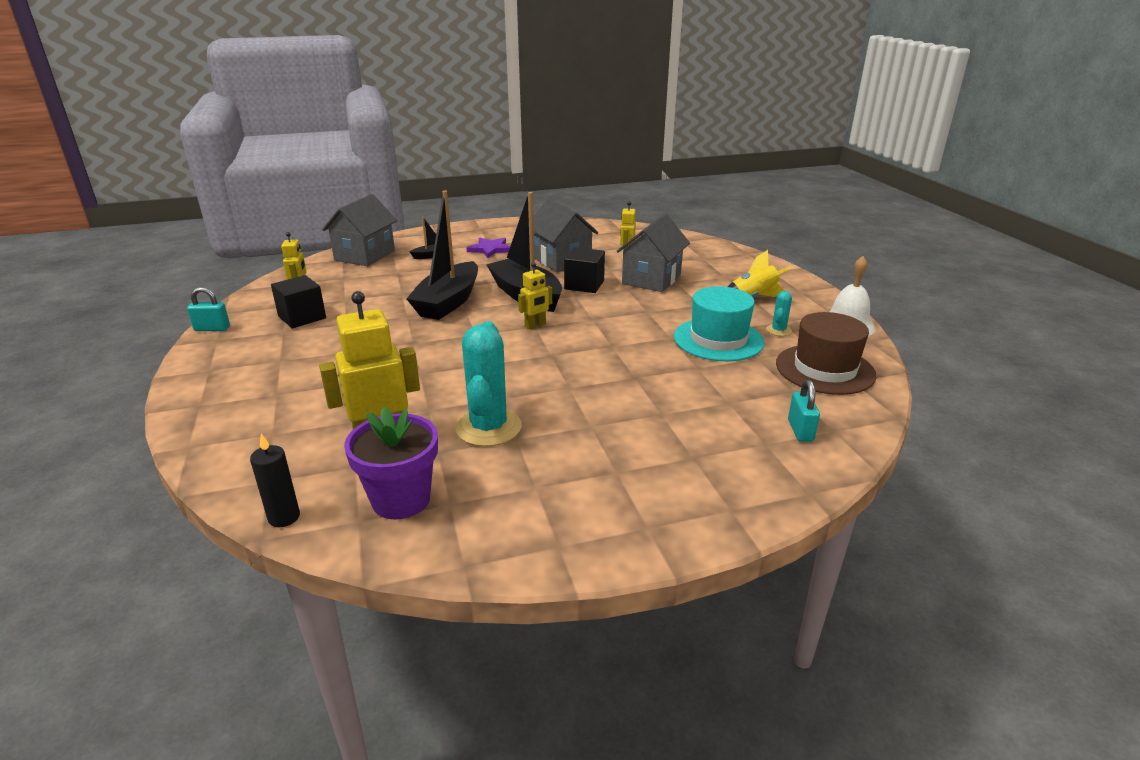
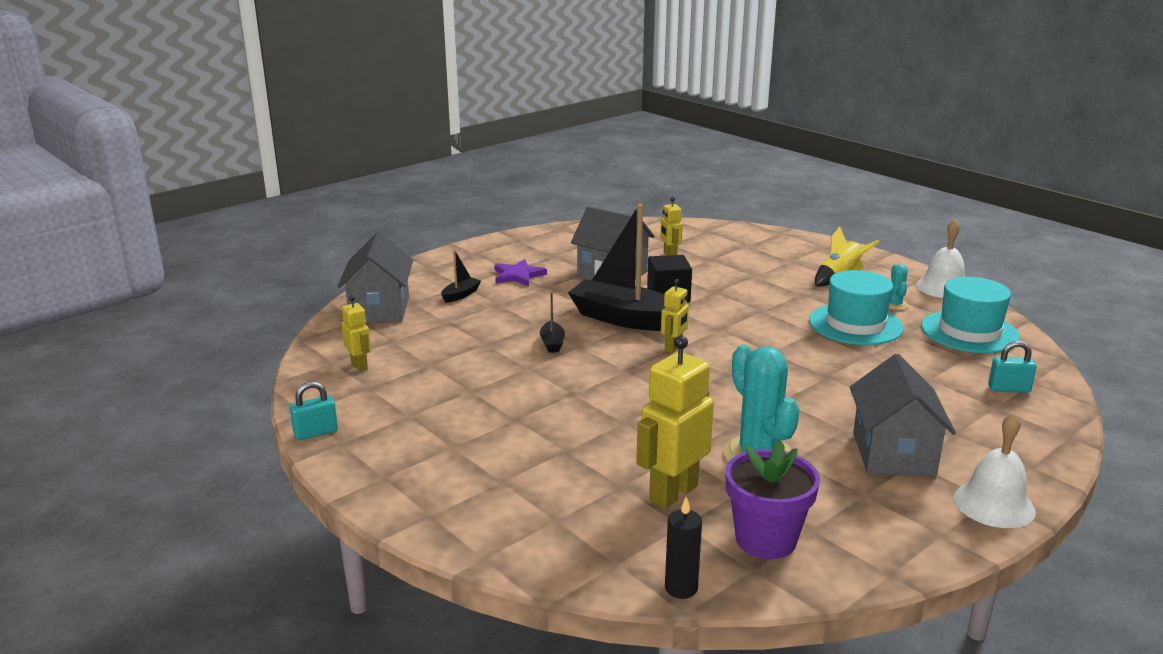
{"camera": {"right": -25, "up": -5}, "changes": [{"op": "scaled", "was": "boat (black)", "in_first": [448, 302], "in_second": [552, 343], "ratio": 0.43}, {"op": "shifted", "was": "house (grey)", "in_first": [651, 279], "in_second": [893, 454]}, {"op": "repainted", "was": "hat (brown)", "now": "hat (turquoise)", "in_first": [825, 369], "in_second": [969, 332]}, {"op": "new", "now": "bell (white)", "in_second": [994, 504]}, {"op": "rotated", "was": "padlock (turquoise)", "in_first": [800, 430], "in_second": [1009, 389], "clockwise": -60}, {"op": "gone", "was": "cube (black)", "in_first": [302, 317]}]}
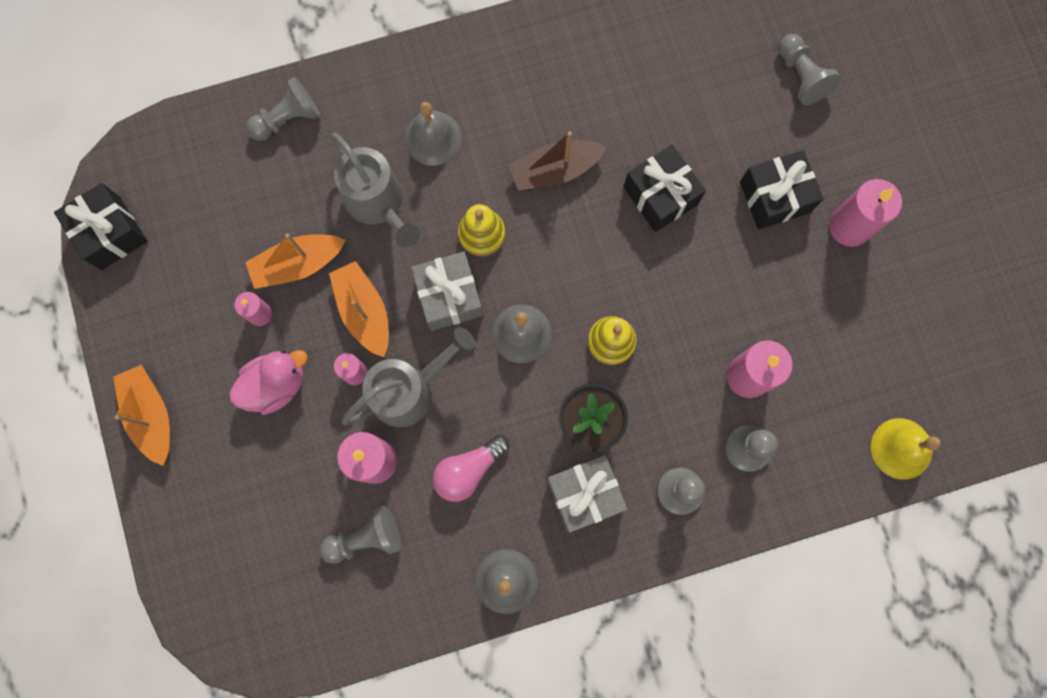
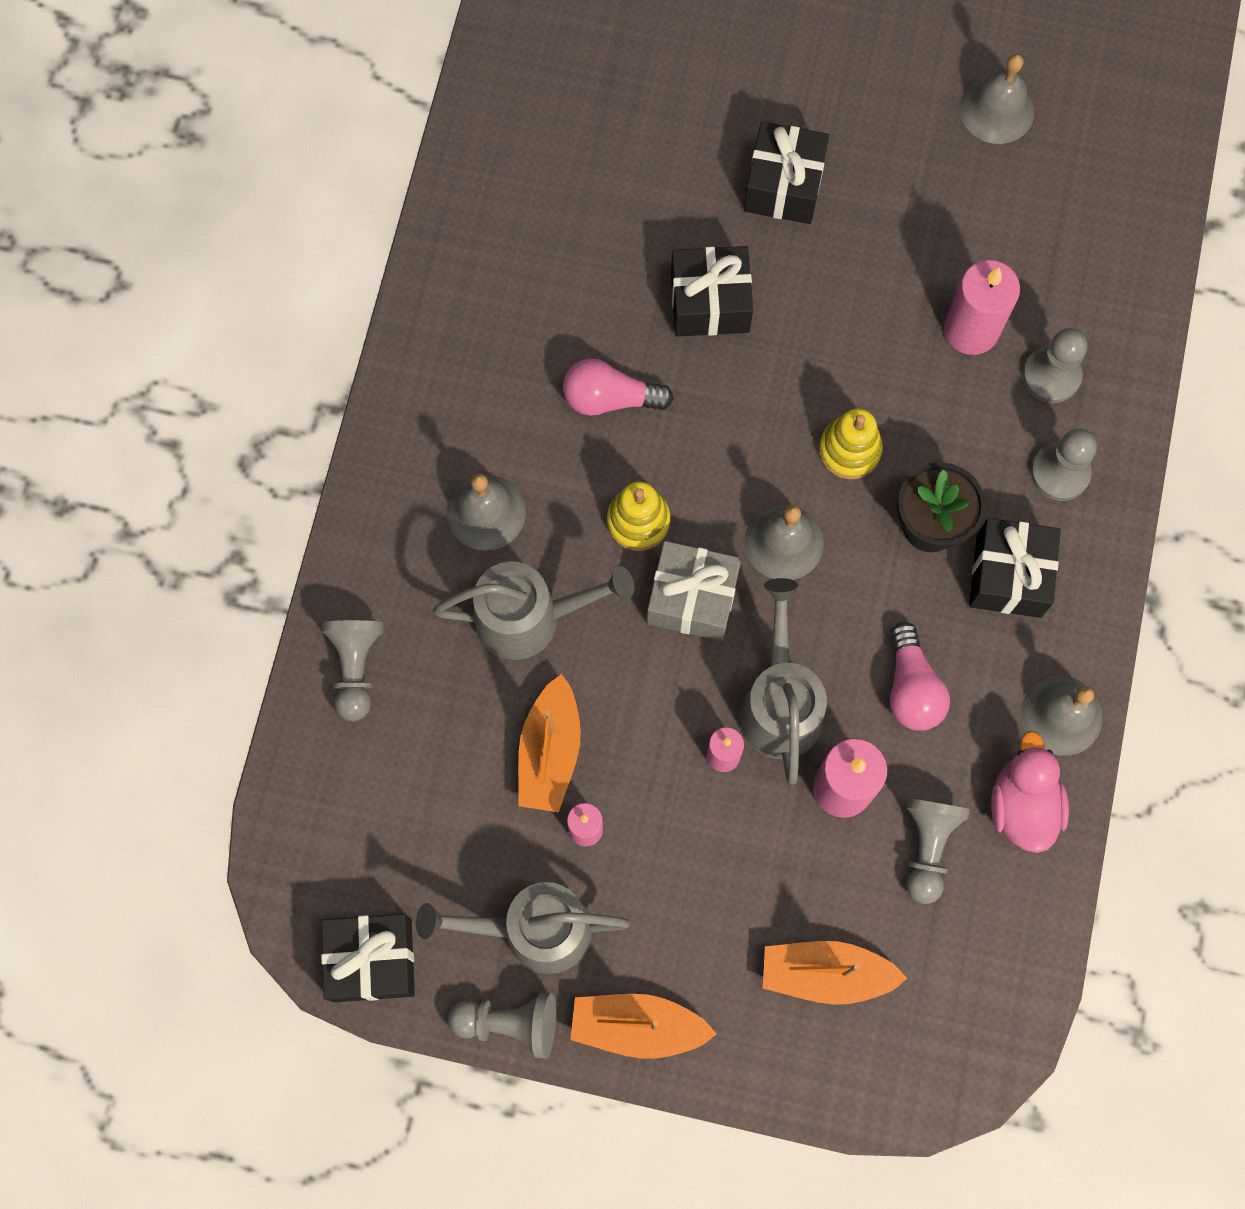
{"camera": {"right": -60, "up": -5}, "changes": [{"op": "new", "now": "watering can (grey)", "in_second": [533, 930]}, {"op": "shifted", "was": "pawn (grey)", "in_first": [801, 76], "in_second": [509, 1023]}, {"op": "swapped", "was": "boat (brown)", "now": "light bulb (pink)", "in_first": [555, 170], "in_second": [610, 398]}, {"op": "shifted", "was": "boat (orange)", "in_first": [364, 311], "in_second": [825, 974]}, {"op": "new", "now": "bell (grey)", "in_second": [997, 110]}, {"op": "repainted", "was": "gift (grey)", "now": "gift (black)", "in_first": [584, 494], "in_second": [1008, 576]}, {"op": "shifted", "was": "duck (pink)", "in_first": [276, 385], "in_second": [1022, 805]}, {"op": "gone", "was": "candle (pink)", "in_first": [849, 226]}, {"op": "gone", "was": "bell (yellow)", "in_first": [901, 448]}]}
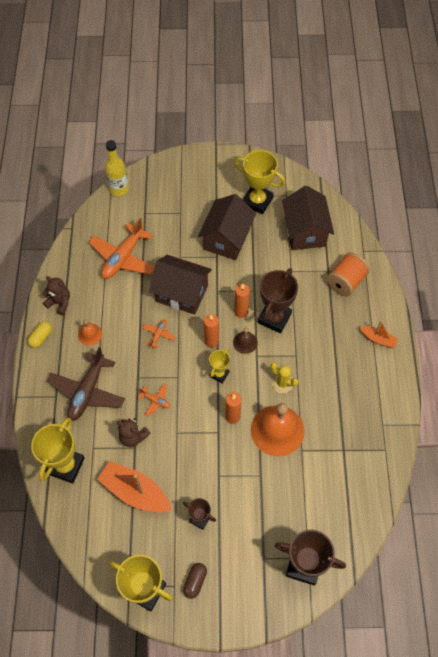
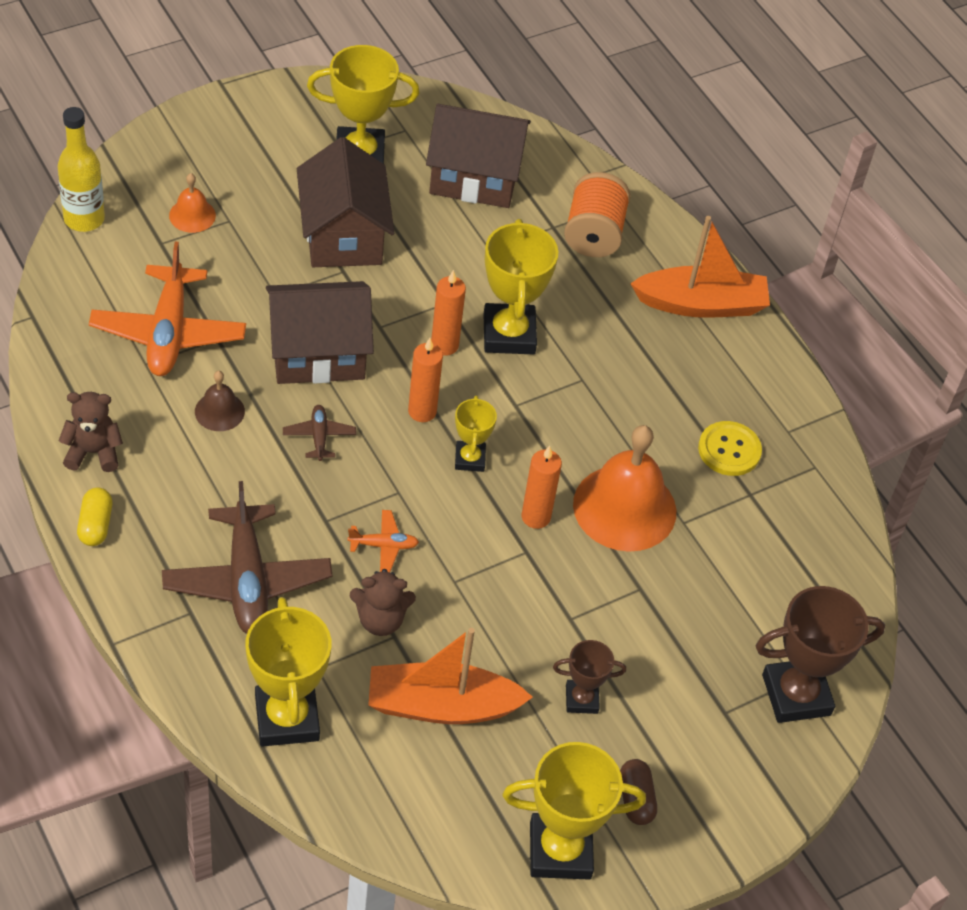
{"camera": {"right": -35, "up": -10}, "changes": [{"op": "shifted", "was": "bell (orange)", "in_first": [90, 334], "in_second": [192, 215]}, {"op": "shifted", "was": "bell (brown)", "in_first": [245, 342], "in_second": [219, 411]}, {"op": "repainted", "was": "plane (orange)", "now": "plane (brown)", "in_first": [158, 335], "in_second": [319, 436]}, {"op": "rotated", "was": "house (brown)", "in_first": [305, 231], "in_second": [474, 177], "clockwise": -45}, {"op": "repainted", "was": "trophy (brown)", "now": "trophy (yellow)", "in_first": [274, 318], "in_second": [509, 334]}, {"op": "scaled", "was": "boat (orange)", "in_first": [378, 339], "in_second": [701, 304], "ratio": 1.84}, {"op": "new", "now": "button (yellow)", "in_second": [729, 450]}, {"op": "gone", "was": "cactus (yellow)", "in_first": [282, 383]}]}
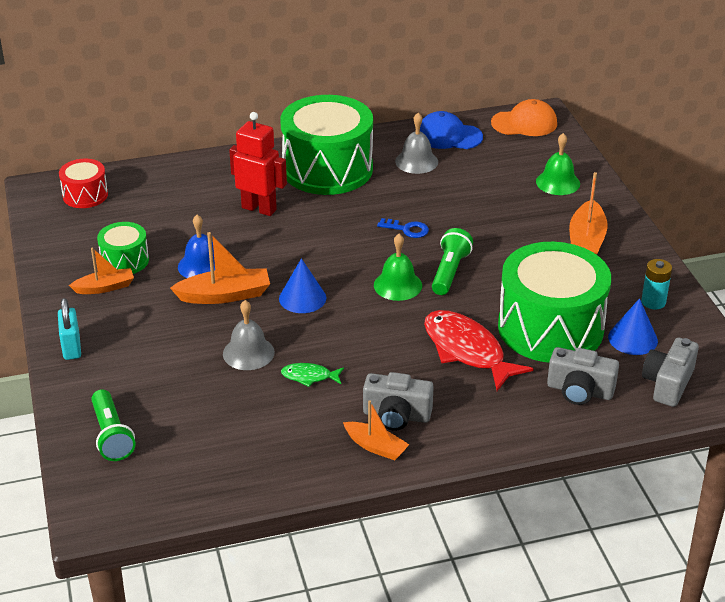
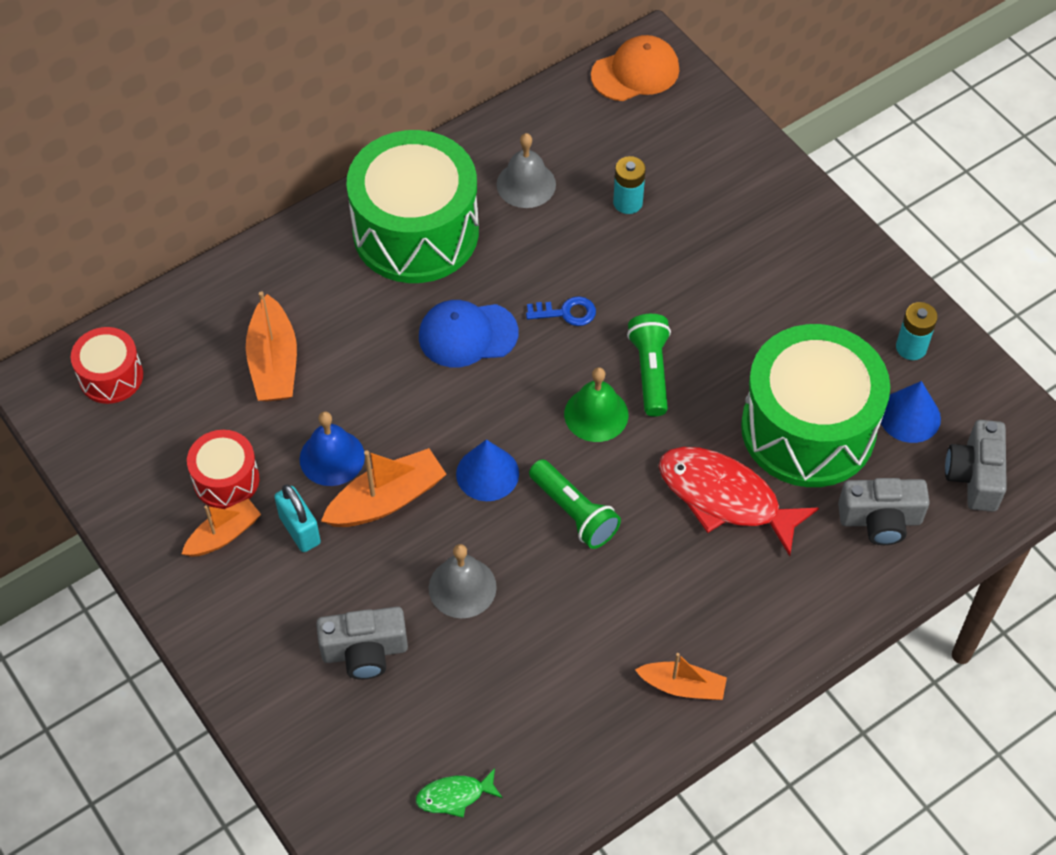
{"camera": {"right": -20, "up": 20}, "changes": [{"op": "repainted", "was": "drum (green)", "now": "drum (red)", "in_first": [125, 261], "in_second": [226, 480]}, {"op": "shifted", "was": "boat (orange)", "in_first": [586, 241], "in_second": [274, 363]}, {"op": "shifted", "was": "padlock (turquoise)", "in_first": [71, 347], "in_second": [300, 530]}, {"op": "shifted", "was": "camera (grey)", "in_first": [396, 415], "in_second": [365, 651]}, {"op": "shifted", "was": "fish (green)", "in_first": [309, 376], "in_second": [454, 796]}, {"op": "shifted", "was": "cap (blue)", "in_first": [448, 136], "in_second": [467, 335]}, {"op": "shifted", "was": "flashlight (green)", "in_first": [111, 436], "in_second": [574, 513]}, {"op": "new", "now": "battery (turquoise)", "in_second": [627, 202]}, {"op": "gone", "was": "robot (red)", "in_first": [259, 208]}, {"op": "gone", "was": "bell (green)", "in_first": [558, 182]}]}
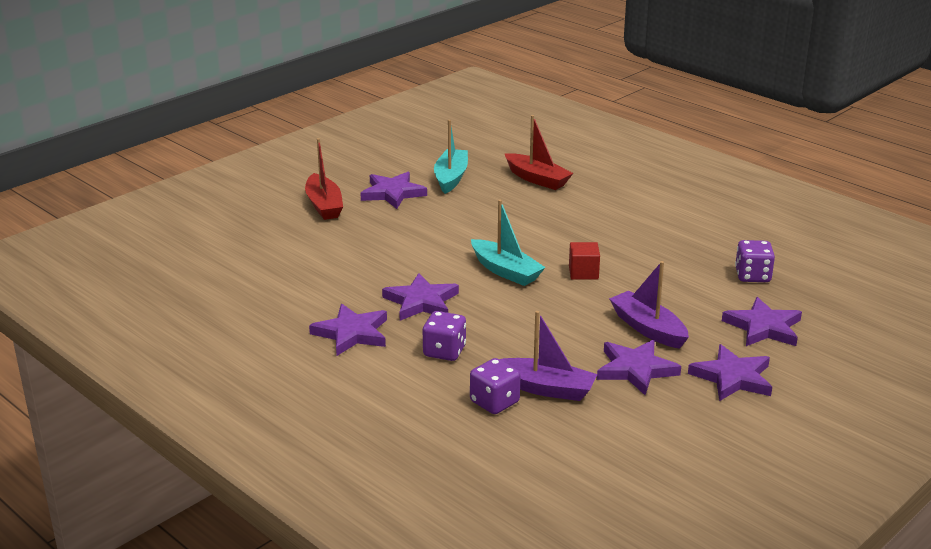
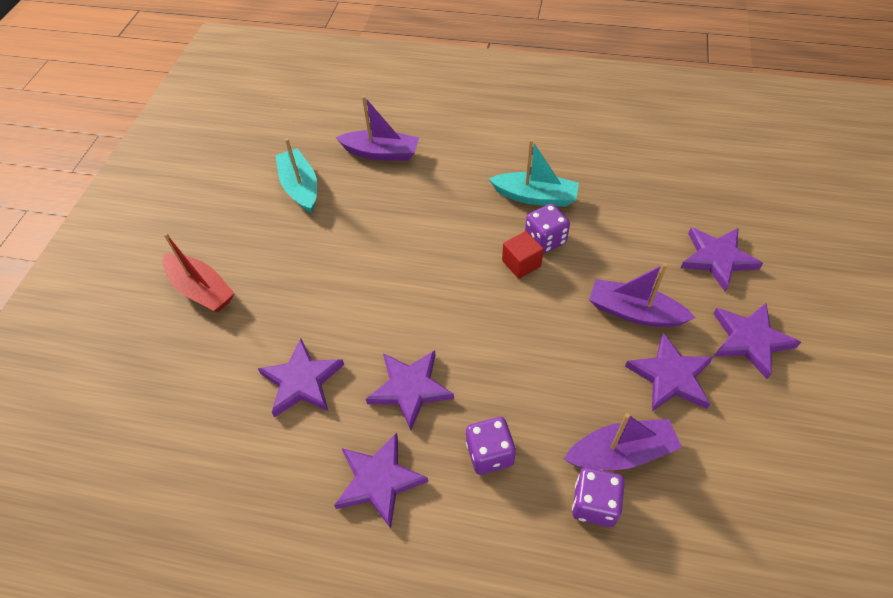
{"camera": {"right": -30, "up": 25}, "changes": [{"op": "shifted", "was": "star (purple)", "in_first": [393, 193], "in_second": [302, 381]}, {"op": "repainted", "was": "boat (red)", "now": "boat (purple)", "in_first": [537, 179], "in_second": [381, 153]}, {"op": "shifted", "was": "boat (turquoise)", "in_first": [506, 271], "in_second": [535, 197]}, {"op": "shifted", "was": "dice (purple)", "in_first": [752, 276], "in_second": [545, 240]}]}
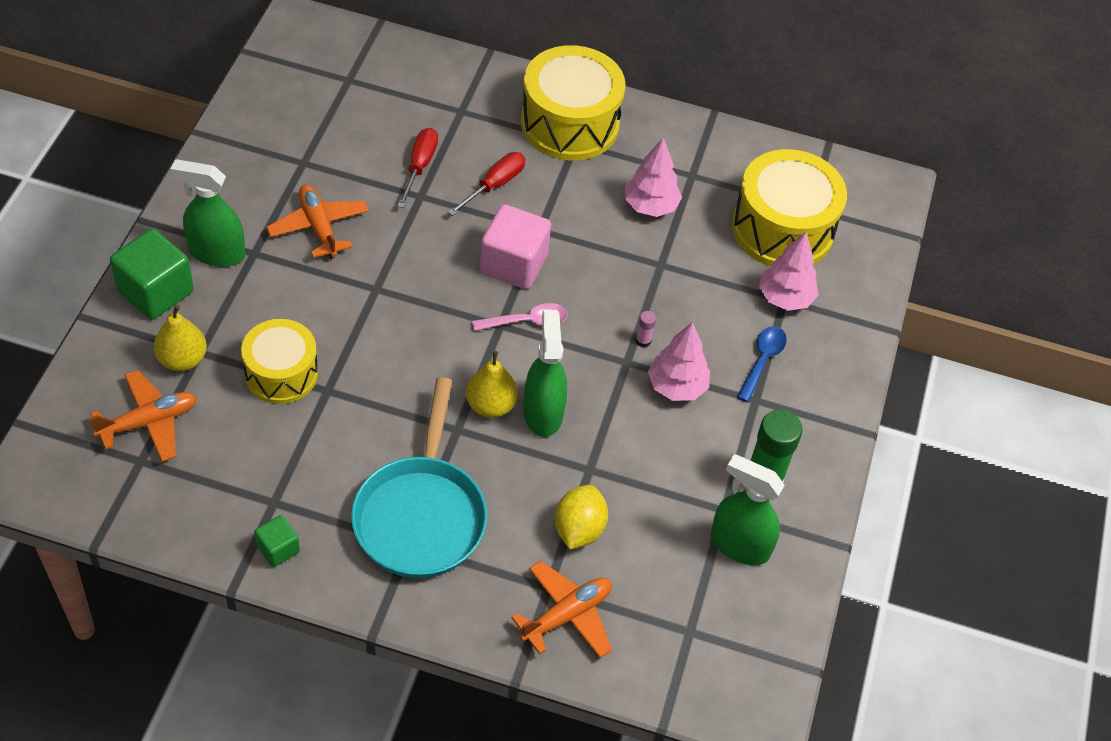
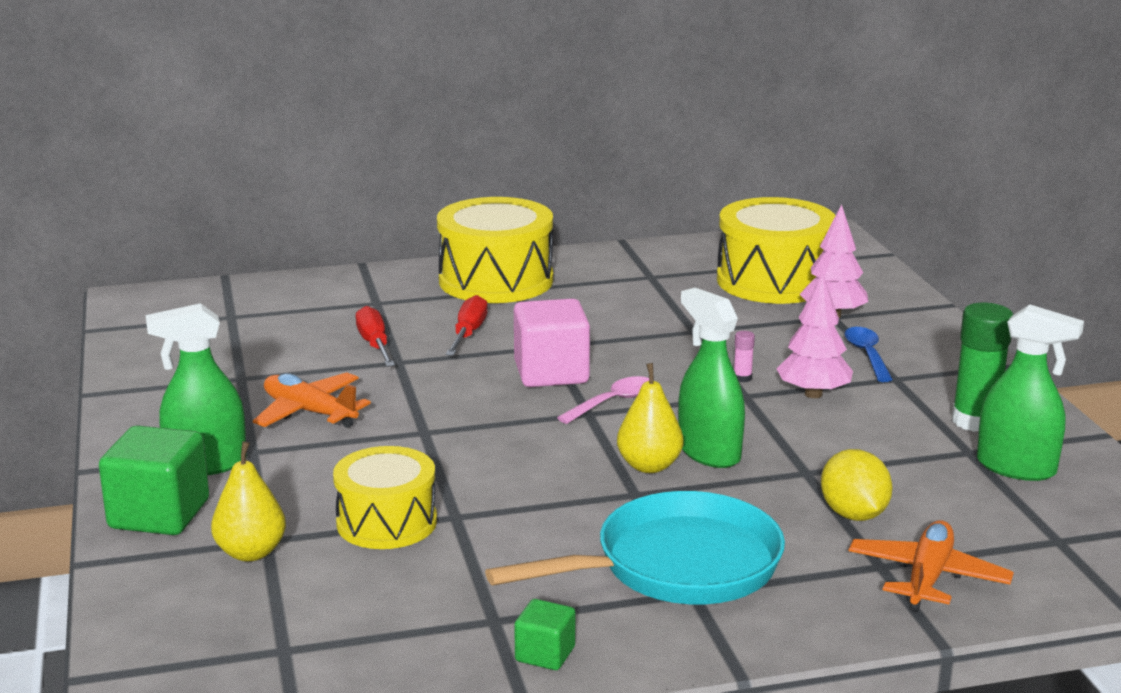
{"camera": {"right": -25, "up": -30}, "changes": [{"op": "rotated", "was": "pan (turquoise)", "in_first": [421, 515], "in_second": [677, 566], "clockwise": -90}, {"op": "rotated", "was": "spray bottle (green)", "in_first": [739, 545], "in_second": [1016, 468], "clockwise": -150}, {"op": "gone", "was": "plane (orange)", "in_first": [149, 422]}, {"op": "gone", "was": "tree (pink)", "in_first": [650, 206]}]}
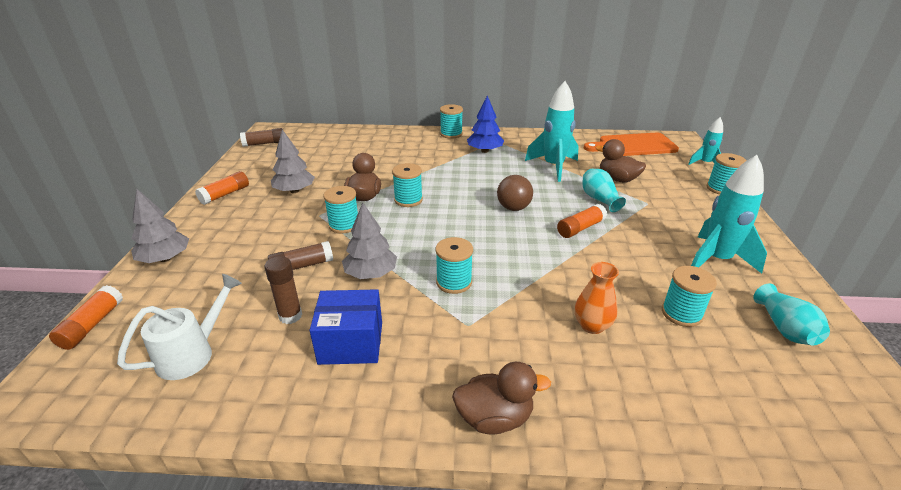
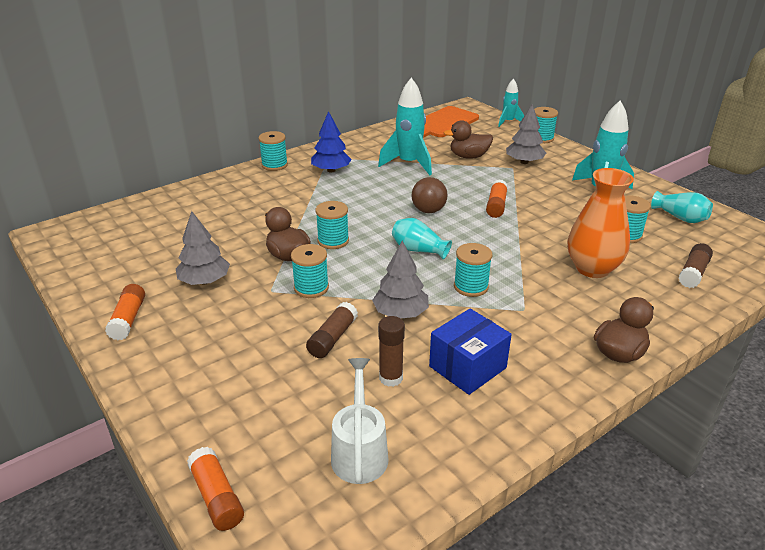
{"camera": {"right": -40, "up": 0}, "changes": [{"op": "shifted", "was": "vase (turquoise)", "in_first": [599, 199], "in_second": [418, 250]}, {"op": "shifted", "was": "tree (grey)", "in_first": [165, 258], "in_second": [524, 162]}, {"op": "scaled", "was": "vase (orange)", "in_first": [592, 326], "in_second": [592, 268], "ratio": 1.72}, {"op": "shifted", "was": "glue stick (brown)", "in_first": [264, 143], "in_second": [693, 273]}]}
